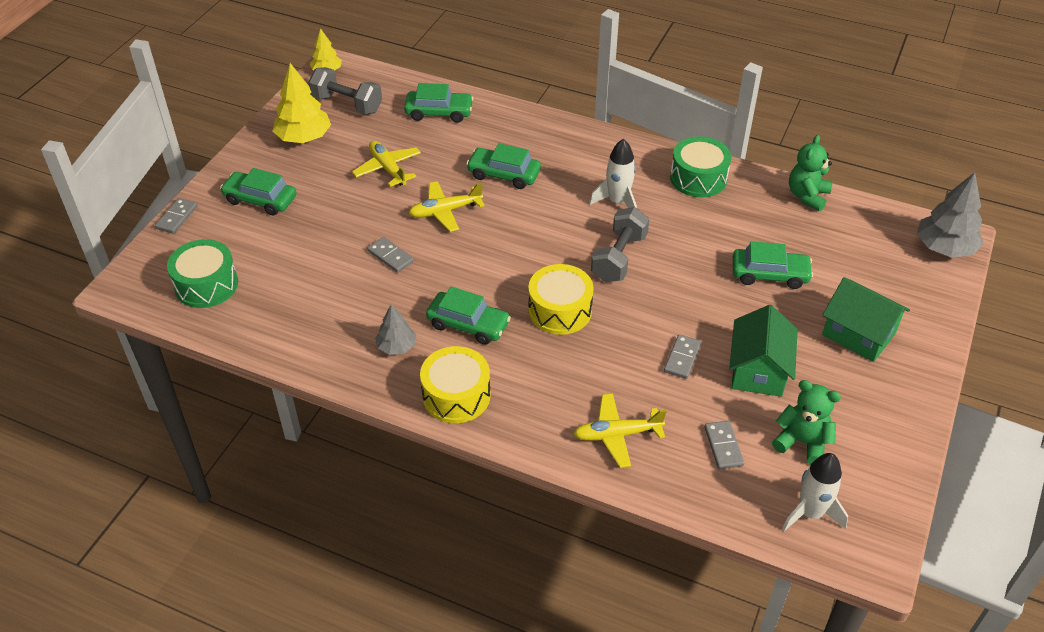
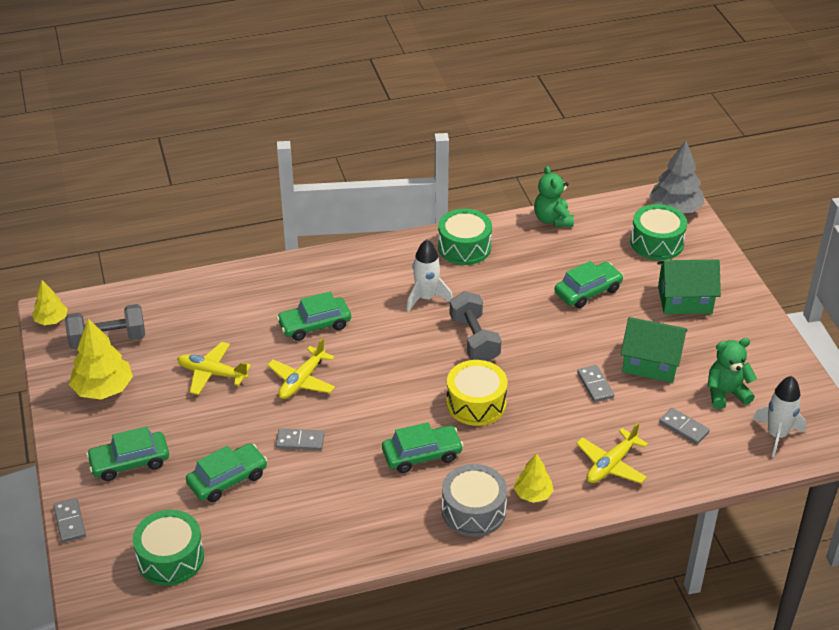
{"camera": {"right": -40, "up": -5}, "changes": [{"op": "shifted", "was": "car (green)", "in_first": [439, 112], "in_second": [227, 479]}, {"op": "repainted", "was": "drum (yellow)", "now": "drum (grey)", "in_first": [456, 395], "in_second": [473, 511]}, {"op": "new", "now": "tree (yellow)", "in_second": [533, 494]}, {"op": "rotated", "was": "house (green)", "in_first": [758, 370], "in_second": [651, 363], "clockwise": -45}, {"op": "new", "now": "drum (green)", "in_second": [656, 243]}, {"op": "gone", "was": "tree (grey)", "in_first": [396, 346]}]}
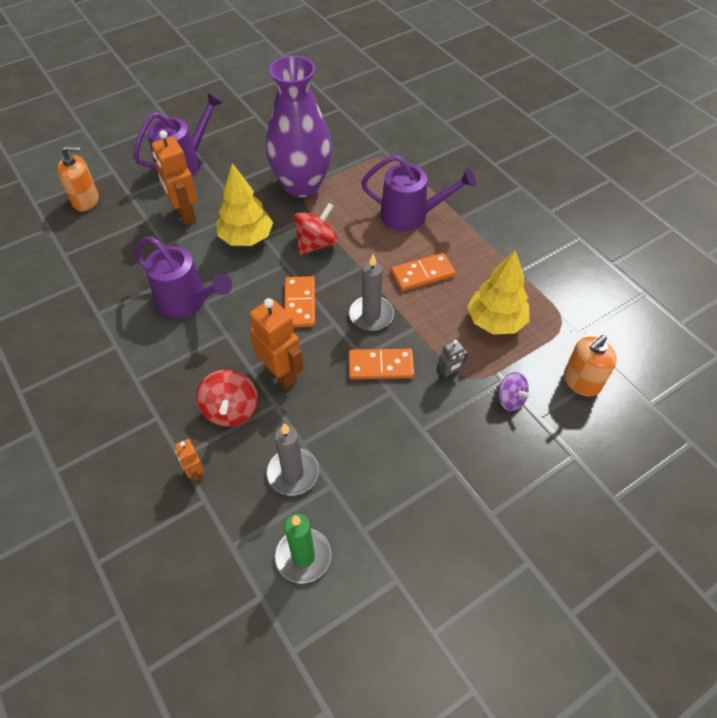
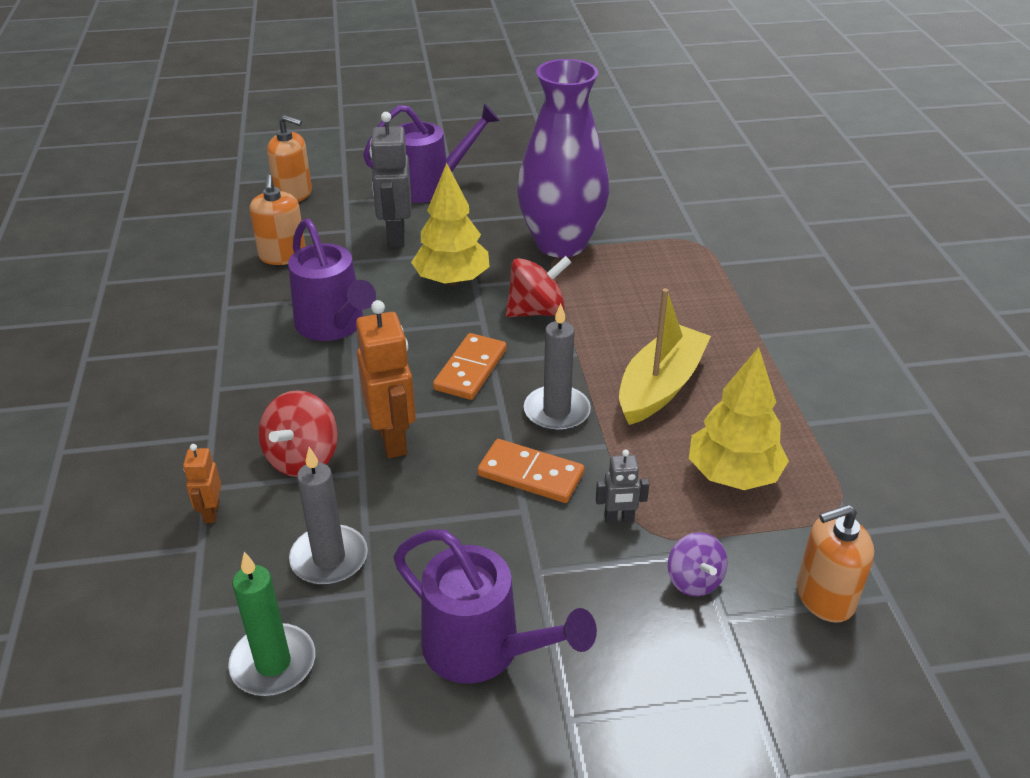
{"camera": {"right": 25, "up": -15}, "changes": [{"op": "new", "now": "soap dispenser (orange)", "in_second": [282, 256]}, {"op": "repainted", "was": "robot (orange)", "now": "robot (grey)", "in_first": [185, 214], "in_second": [395, 236]}, {"op": "shifted", "was": "watering can (purple)", "in_first": [411, 215], "in_second": [484, 650]}, {"op": "swapped", "was": "domino (orange)", "now": "boat (yellow)", "in_first": [423, 274], "in_second": [660, 386]}]}
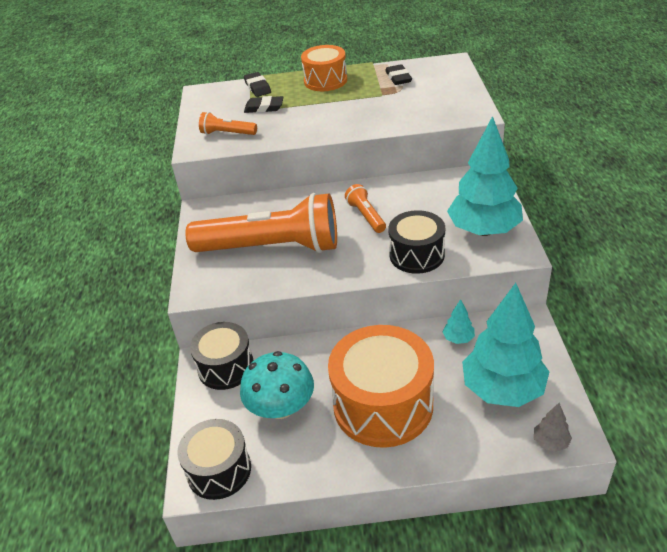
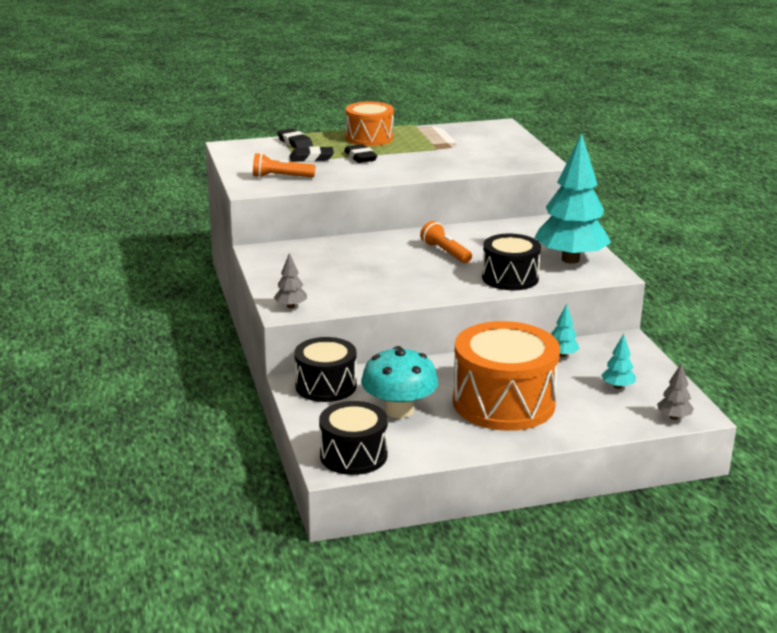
{"camera": {"right": -15, "up": -15}, "changes": [{"op": "new", "now": "tree (grey)", "in_second": [290, 306]}, {"op": "shifted", "was": "eraser (black)", "in_first": [398, 78], "in_second": [360, 157]}, {"op": "scaled", "was": "tree (turquoise)", "in_first": [502, 390], "in_second": [617, 387], "ratio": 0.41}, {"op": "gone", "was": "flashlight (orange)", "in_first": [272, 247]}]}
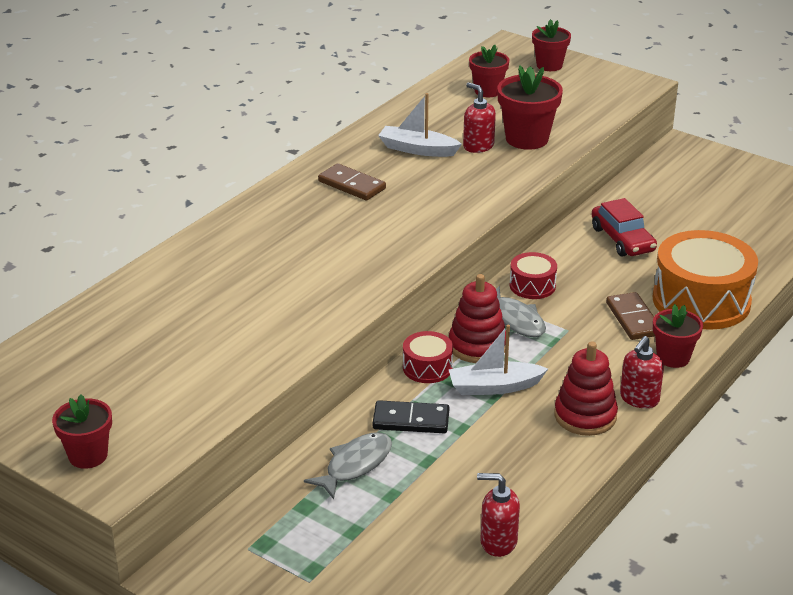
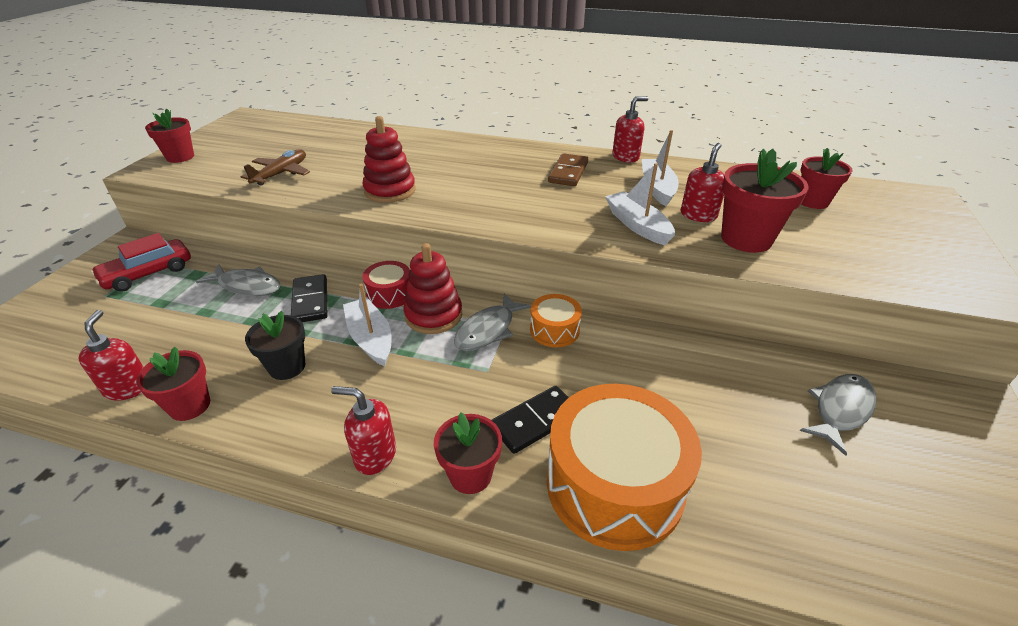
{"camera": {"right": 70, "up": 5}, "changes": [{"op": "shifted", "was": "car (red)", "in_first": [622, 239], "in_second": [148, 273]}, {"op": "shifted", "was": "flower pot (red)", "in_first": [549, 65], "in_second": [190, 406]}, {"op": "new", "now": "plane (brown)", "in_second": [281, 173]}, {"op": "new", "now": "flower pot (black)", "in_second": [287, 367]}, {"op": "shifted", "was": "stacking toy (red)", "in_first": [585, 416], "in_second": [390, 190]}, {"op": "repainted", "was": "domino (brown)", "now": "domino (black)", "in_first": [633, 319], "in_second": [535, 421]}, {"op": "repainted", "was": "drum (red)", "now": "drum (orange)", "in_first": [532, 286], "in_second": [554, 330]}, {"op": "new", "now": "boat (white)", "in_second": [637, 225]}, {"op": "new", "now": "soap dispenser (red)", "in_second": [625, 157]}, {"op": "new", "now": "fish (grey)", "in_second": [840, 410]}]}
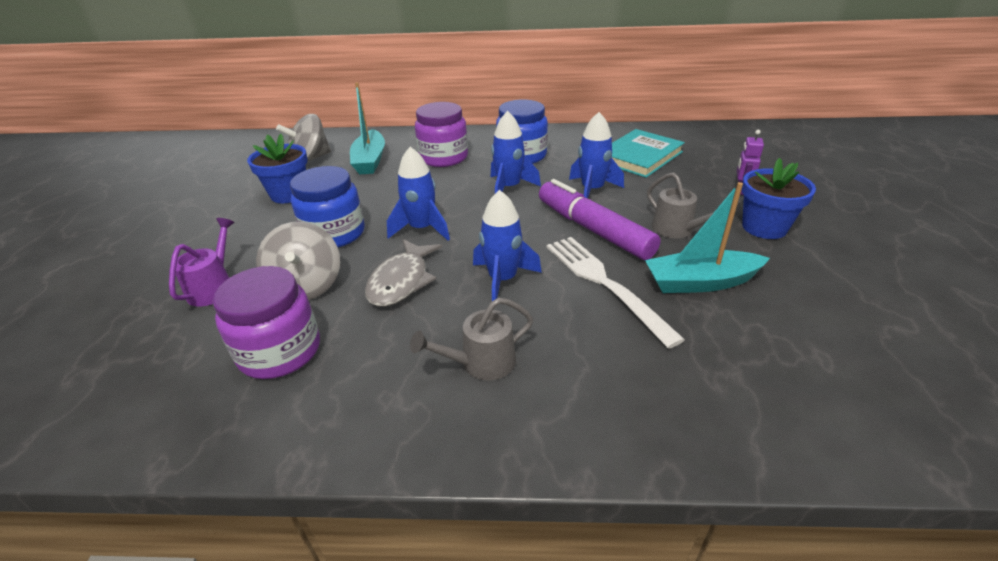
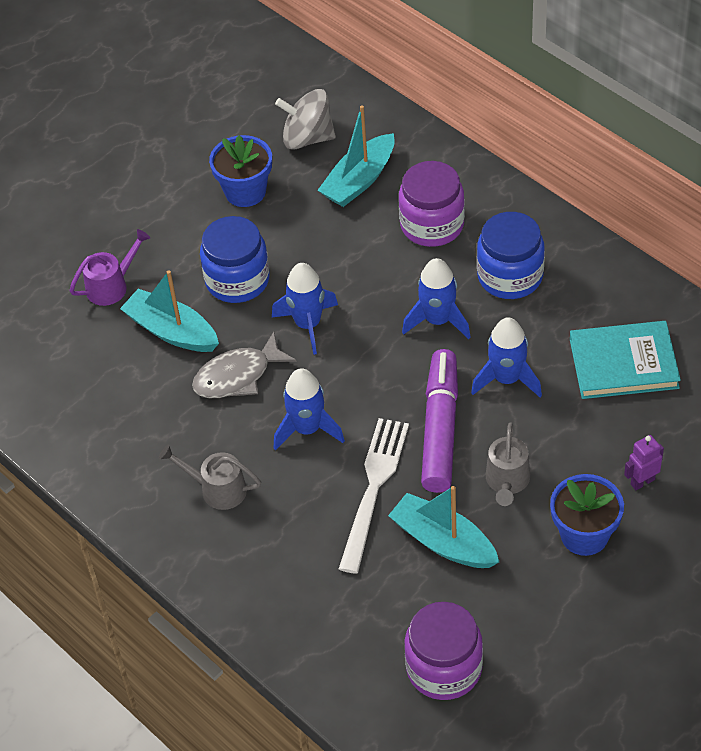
{"camera": {"right": 45, "up": 15}, "changes": [{"op": "swapped", "was": "spinning top (grey)", "now": "boat (turquoise)", "in_first": [307, 285], "in_second": [172, 331]}, {"op": "shifted", "was": "jar (purple)", "in_first": [280, 351], "in_second": [444, 668]}]}
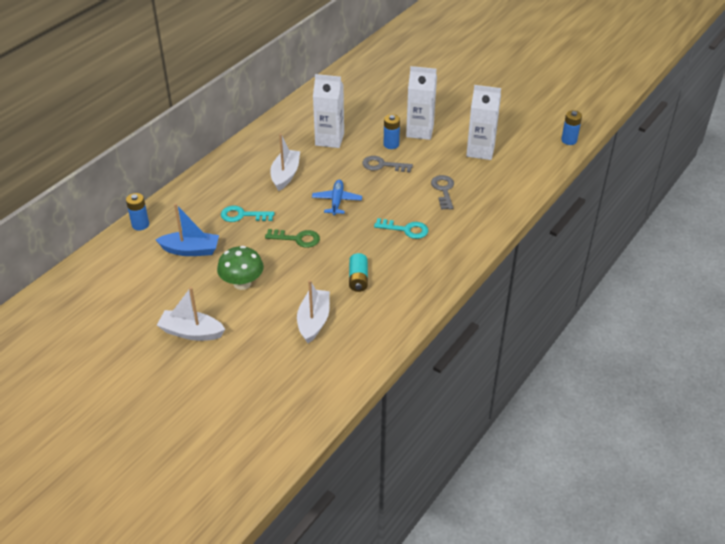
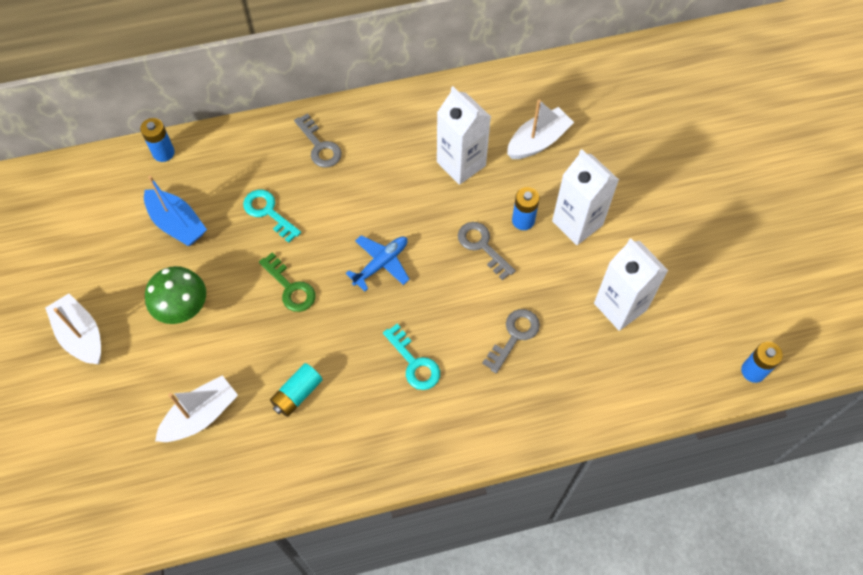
{"camera": {"right": 40, "up": 20}, "changes": [{"op": "new", "now": "key (grey)", "in_second": [319, 146]}, {"op": "shifted", "was": "boat (white)", "in_first": [285, 175], "in_second": [538, 141]}]}
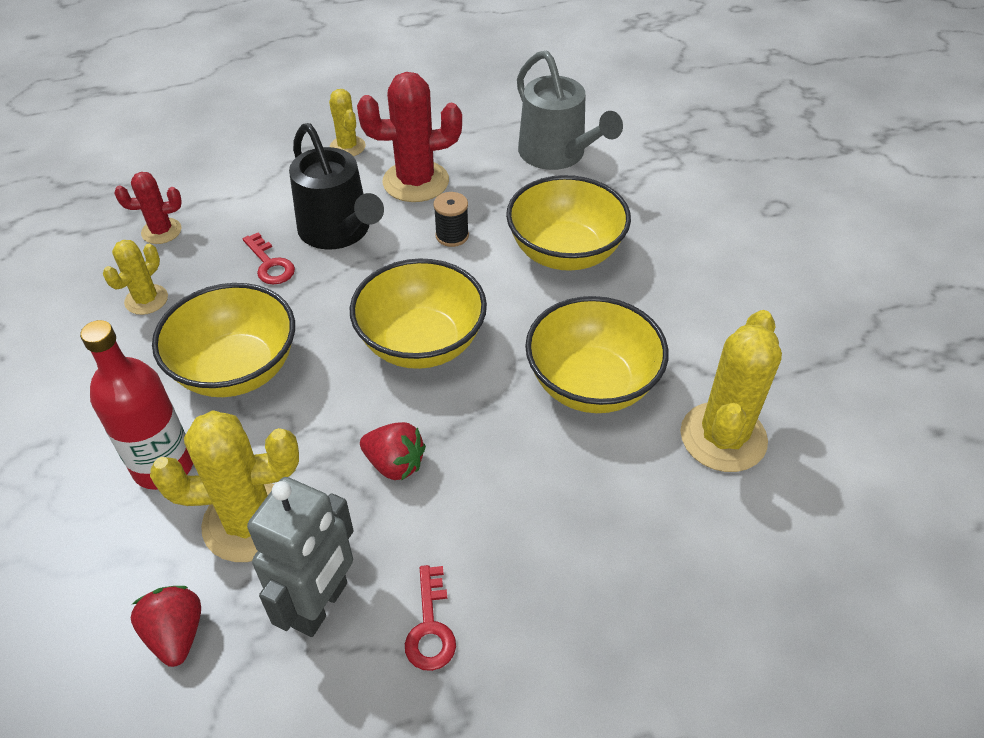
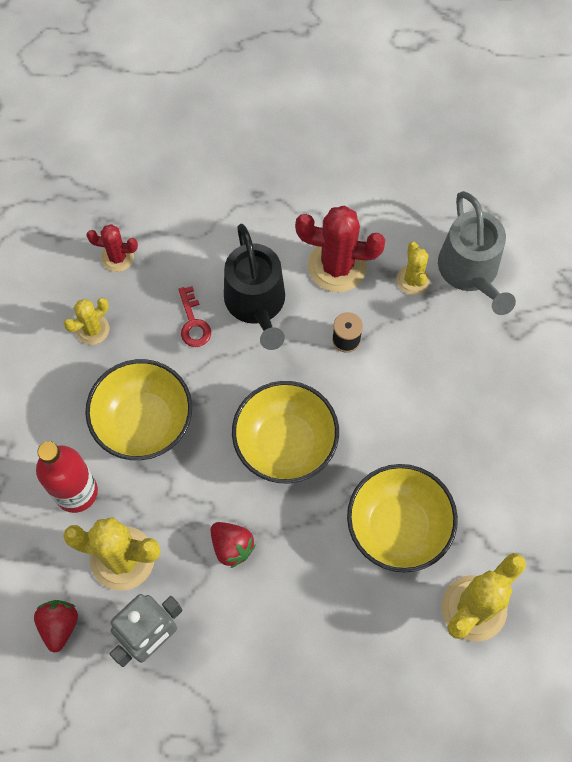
{"camera": {"right": 20, "up": 20}, "changes": [{"op": "shifted", "was": "cactus (yellow)", "in_first": [347, 147], "in_second": [412, 280]}, {"op": "gone", "was": "key (red)", "in_first": [430, 627]}, {"op": "gone", "was": "bowl (yellow)", "in_first": [565, 252]}]}
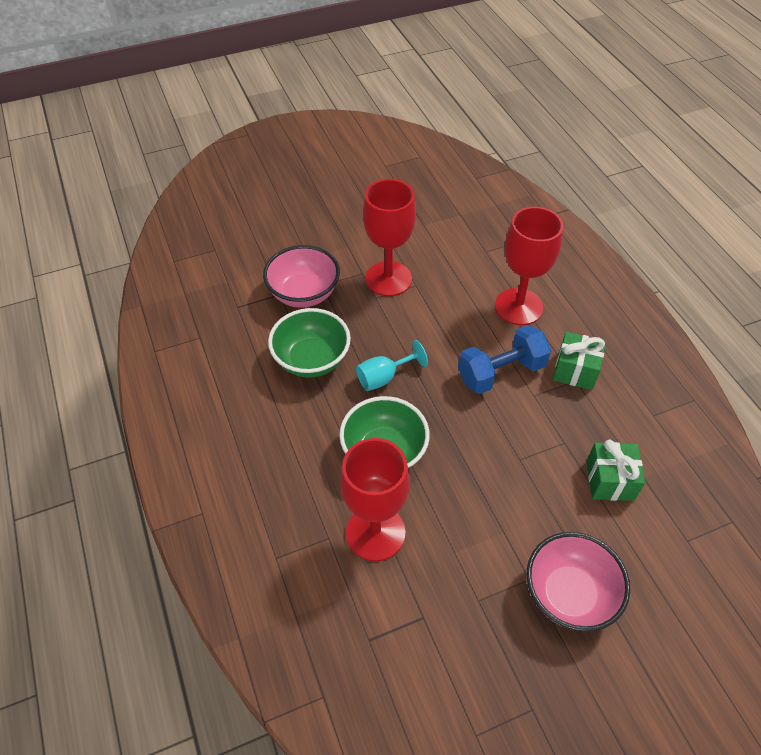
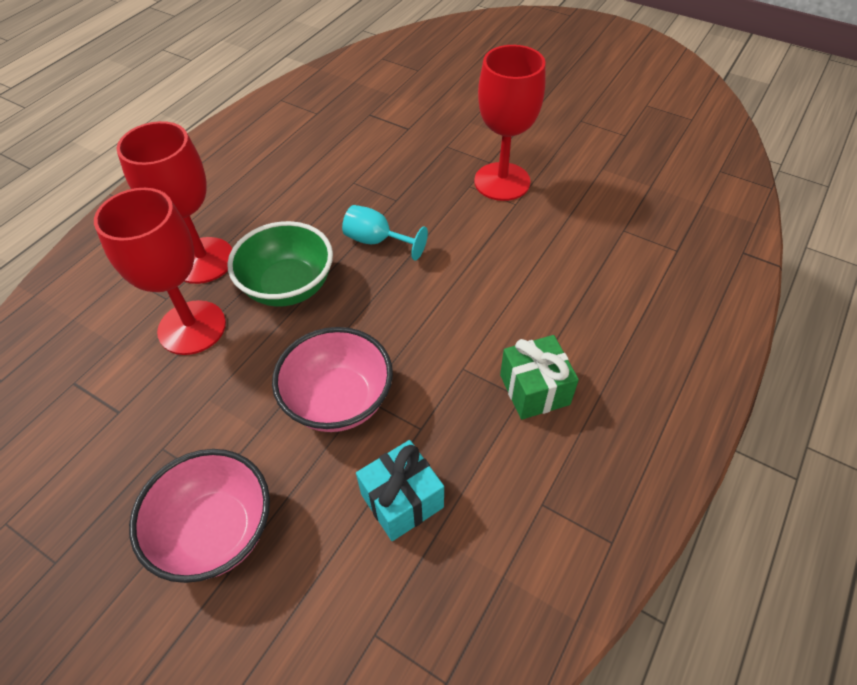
{"camera": {"right": 55, "up": 0}, "changes": [{"op": "shifted", "was": "goblet (red)", "in_first": [518, 307], "in_second": [203, 260]}, {"op": "shifted", "was": "bowl (pink)", "in_first": [304, 294], "in_second": [338, 400]}, {"op": "repainted", "was": "gift (green)", "now": "gift (turquoise)", "in_first": [609, 480], "in_second": [402, 500]}, {"op": "gone", "was": "bowl (green)", "in_first": [311, 360]}, {"op": "gone", "was": "dumbbell (blue)", "in_first": [501, 372]}]}
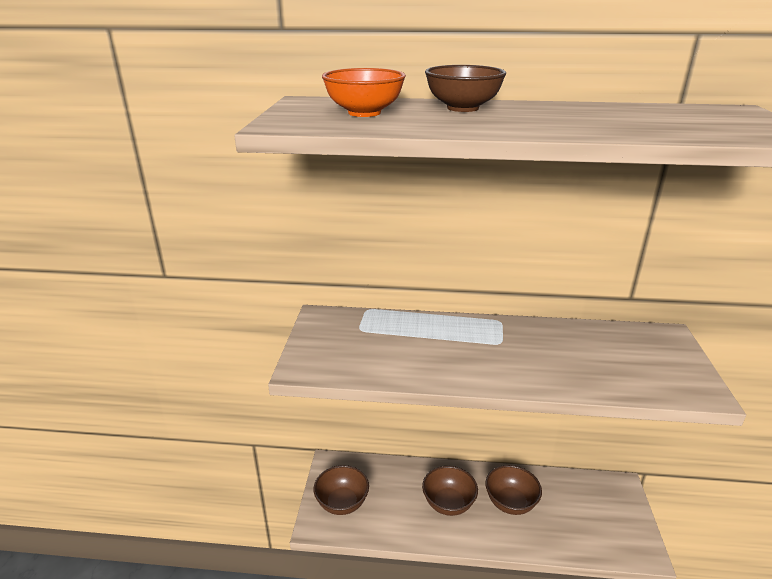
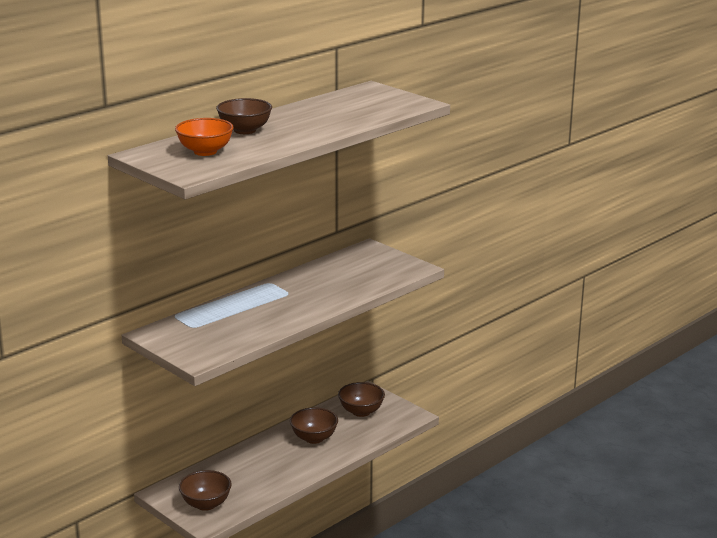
{"camera": {"right": -50, "up": -5}, "changes": [{"op": "shifted", "was": "bowl (brown)", "in_first": [448, 503], "in_second": [361, 412]}]}
